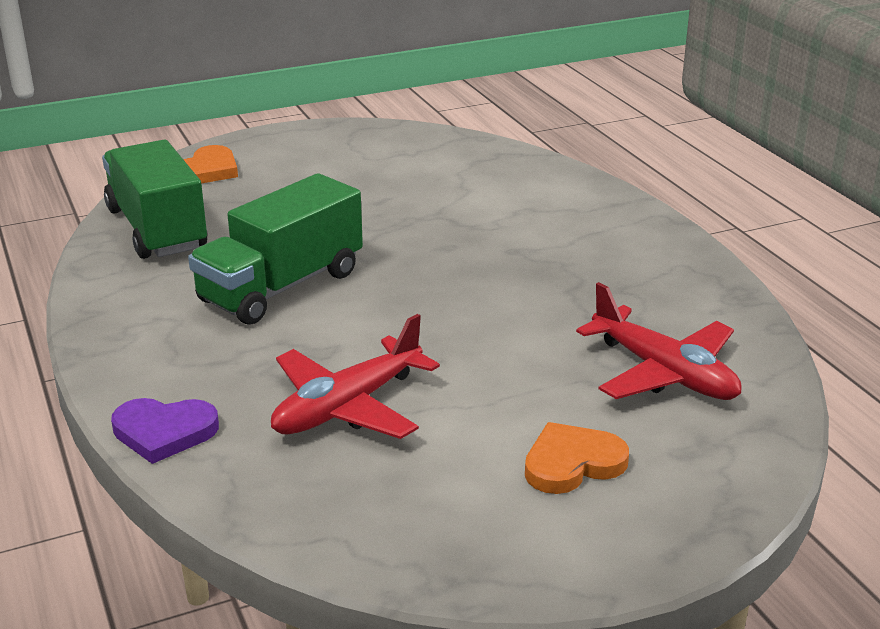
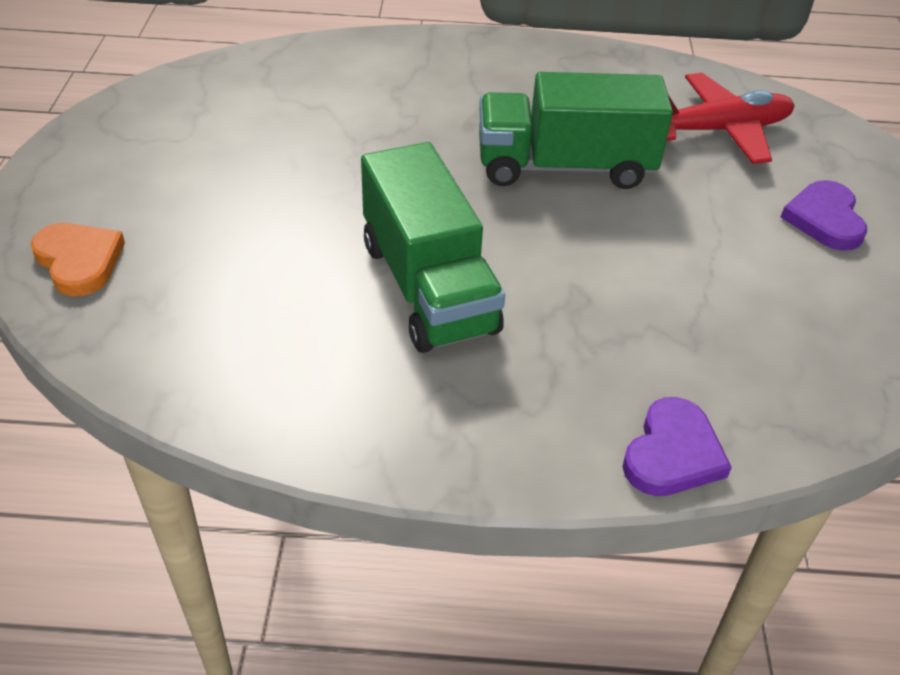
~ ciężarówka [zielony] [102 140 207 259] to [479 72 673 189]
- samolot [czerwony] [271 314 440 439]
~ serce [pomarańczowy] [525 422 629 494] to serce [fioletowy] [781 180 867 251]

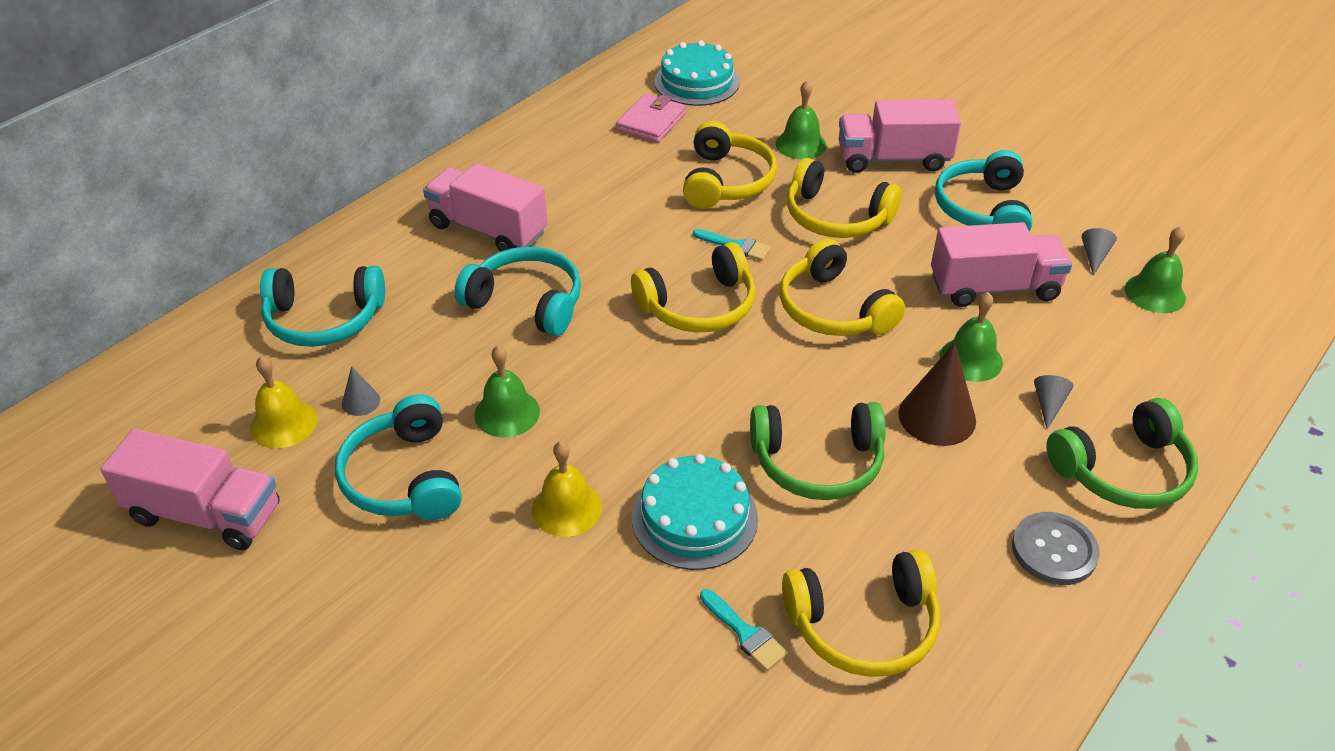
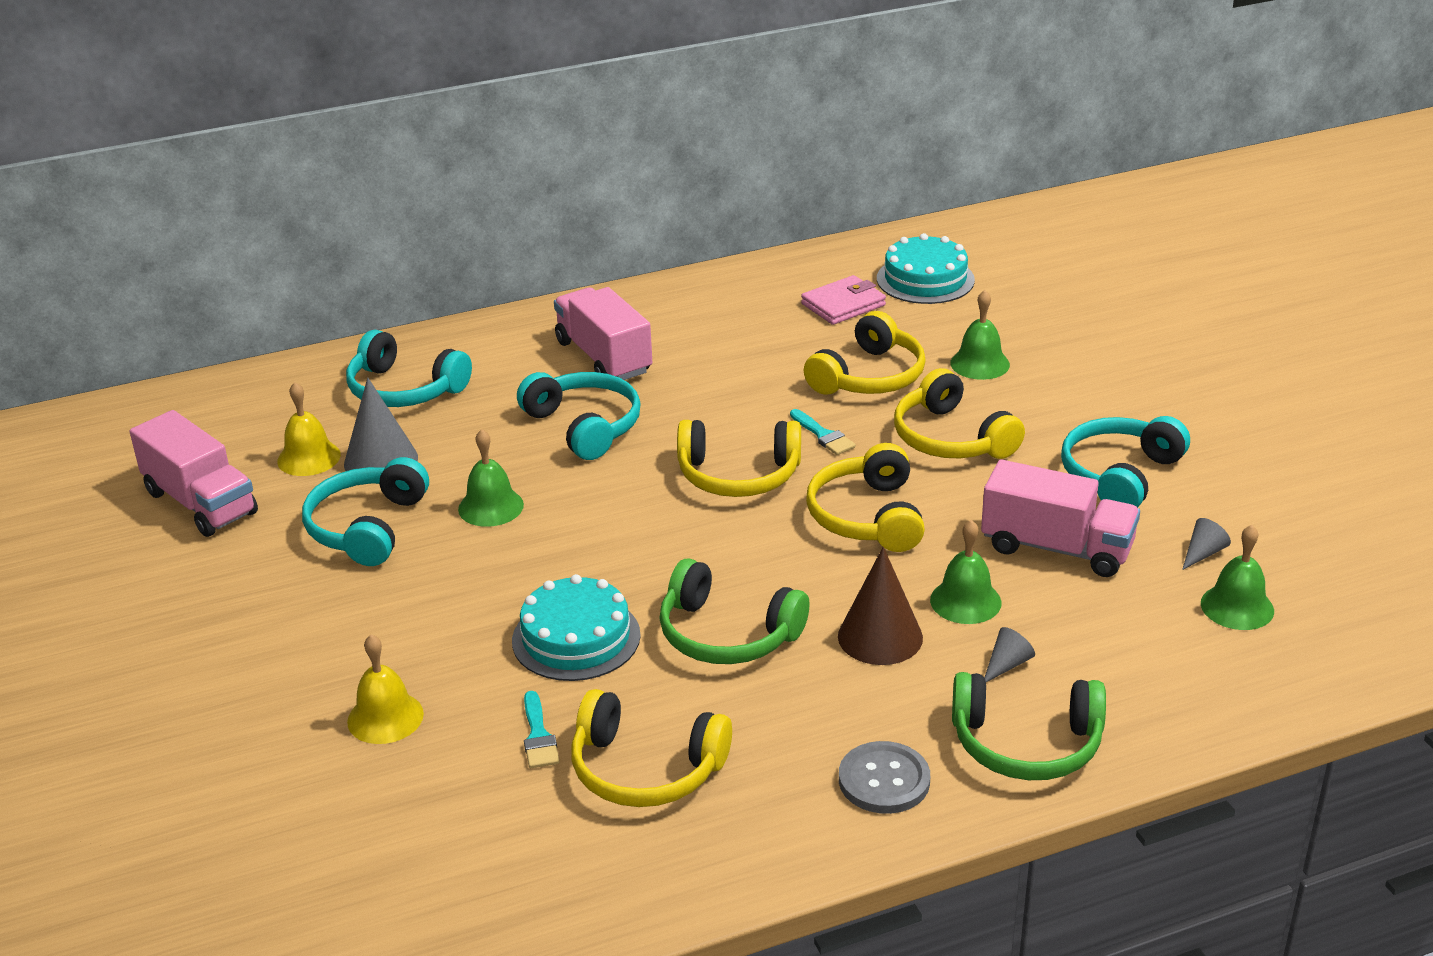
- ciężarówka [różowy] [839 99 961 173]
~ stożek [szary] [342 366 380 416] = [344 378 418 471] x2.00
~ dzwonek [żółty] [532 441 602 537] to [347 634 424 744]

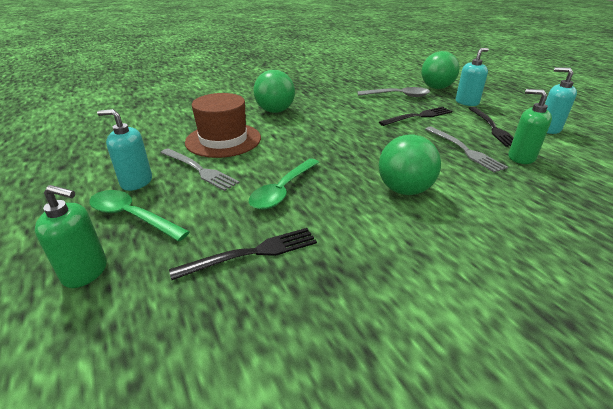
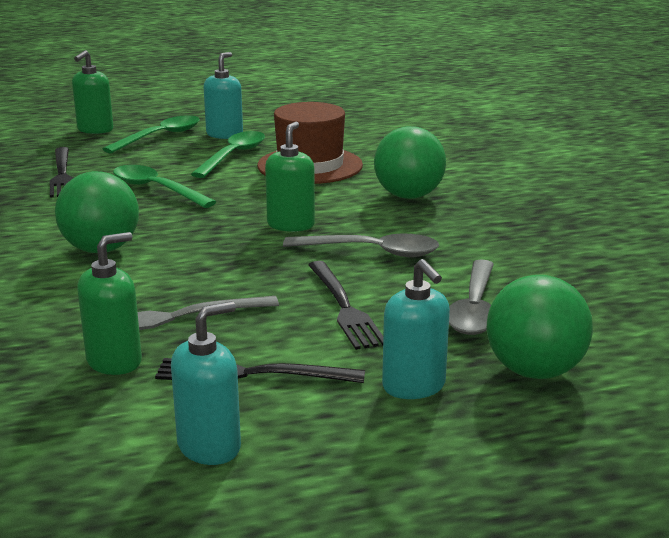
~ widelec [szary] [161 148 240 191] to łyżka [zielony] [191 131 265 178]
+ dozownik mydła [zielony] [265 122 315 232]
+ łyżka [szary] [283 233 439 257]

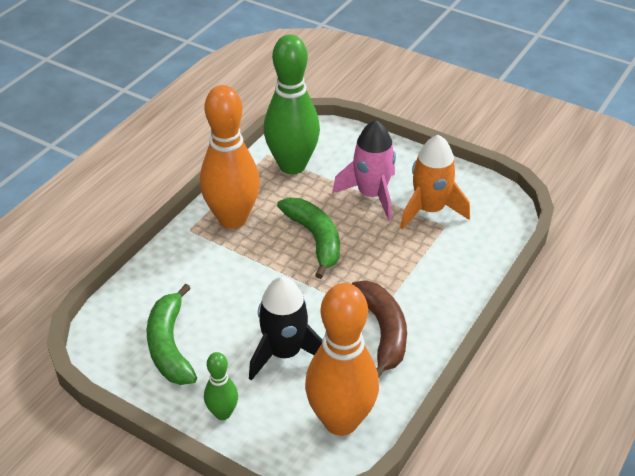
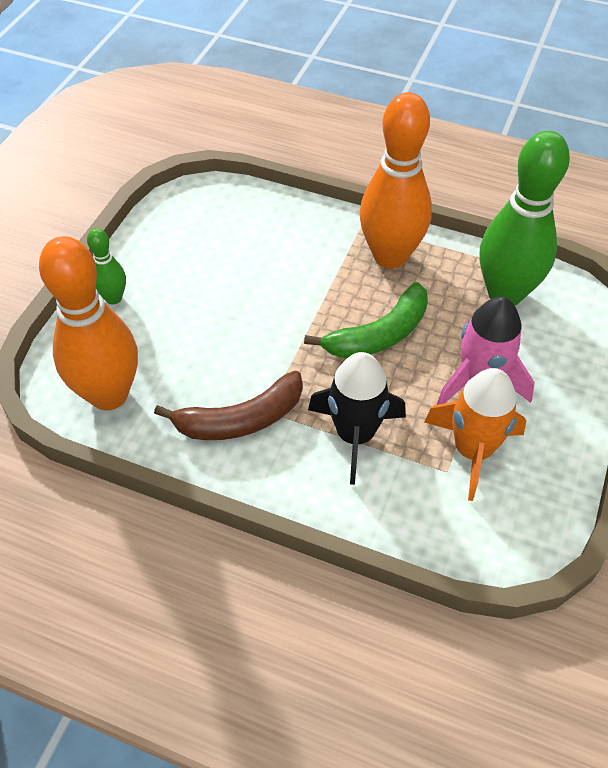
~ rakieta [czarny] [249 277 322 381] to [308 352 406 485]
- banan [zielony] [146 284 197 385]

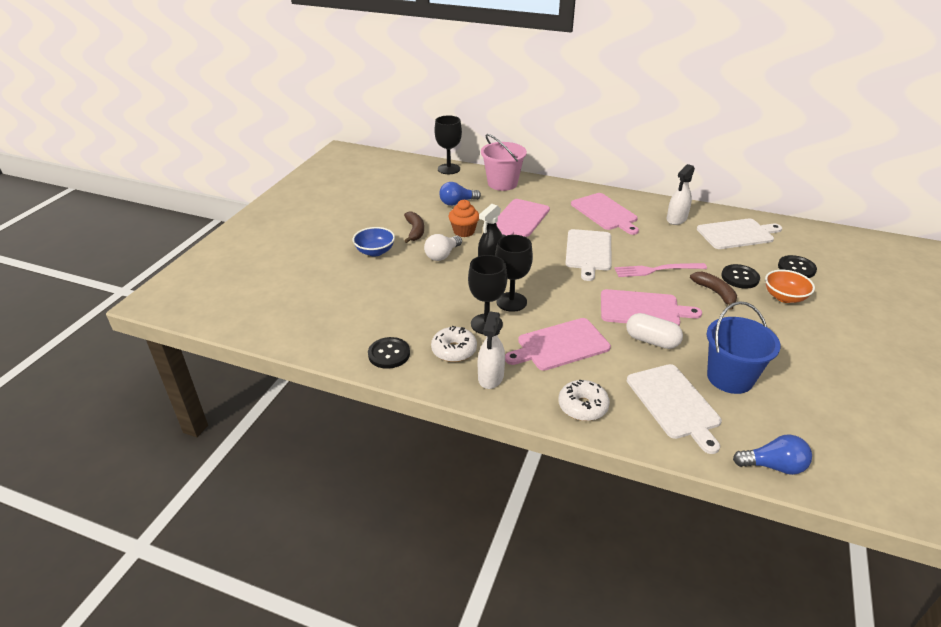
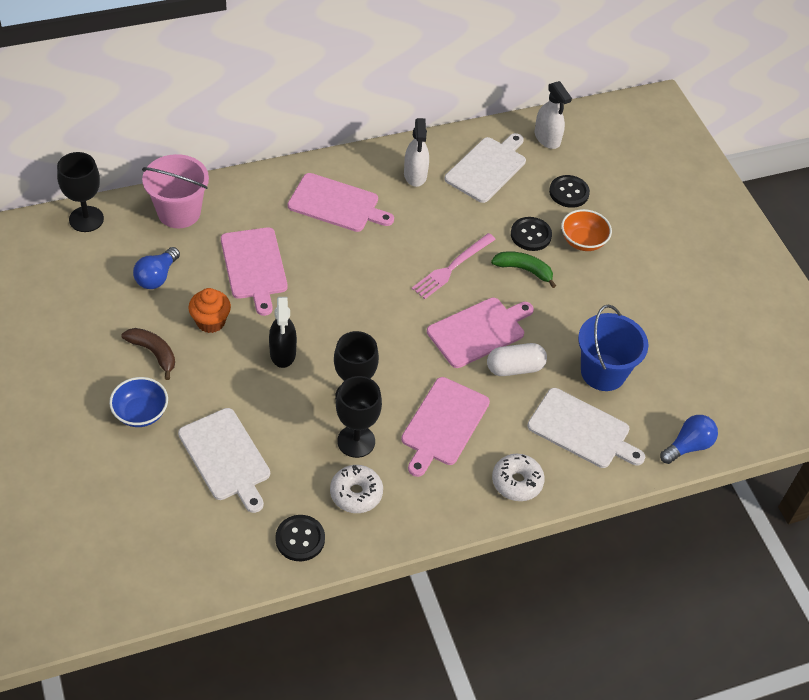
~ deska do krojenia [biały] [565 229 612 281] to [178 408 270 513]
- żarówka [biały] [424 234 462 261]
~ banan [brązowy] [690 272 737 310] to banan [zielony] [491 251 556 288]
~ spryskiwacz [biały] [478 311 505 389] to [534 81 572 149]

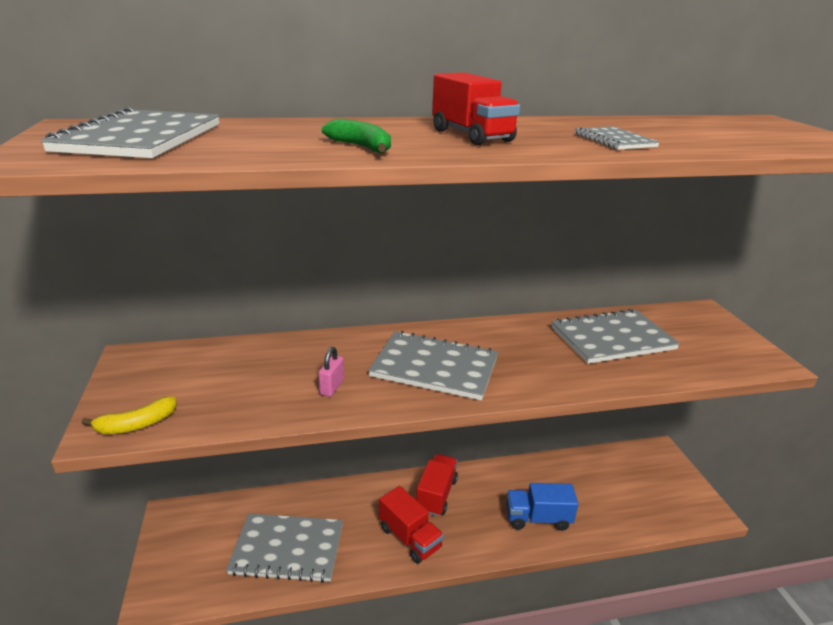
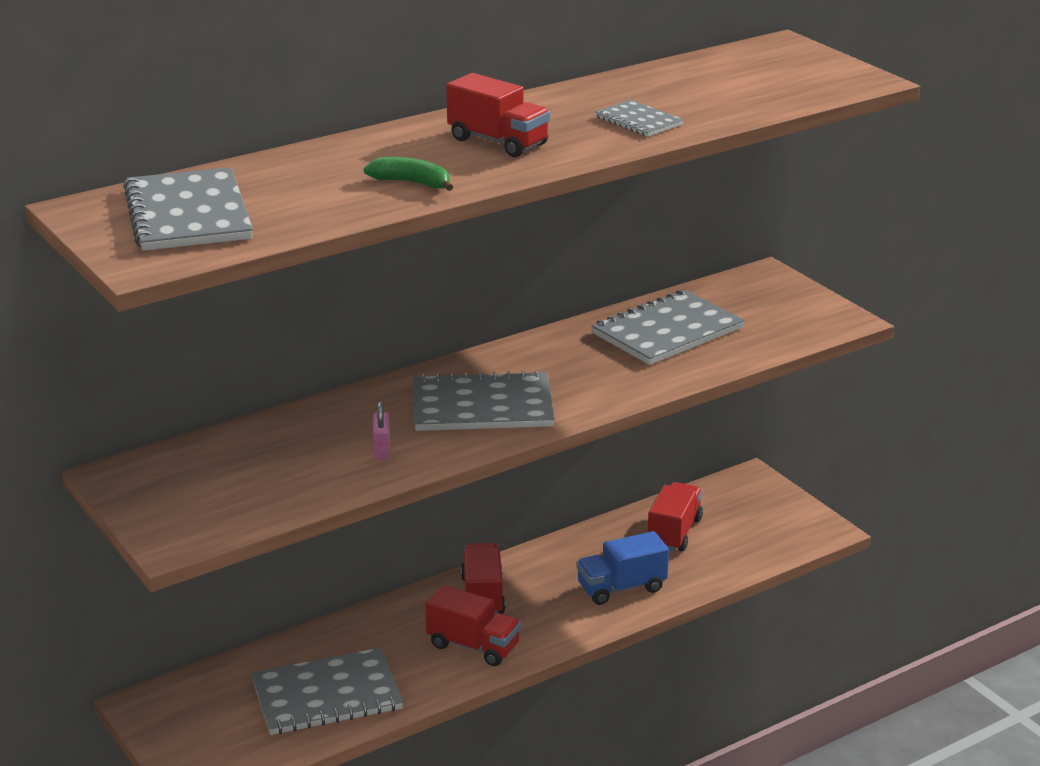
- banan [żółty] [82 396 177 434]
+ ciężarówka [czerwony] [648 482 703 552]

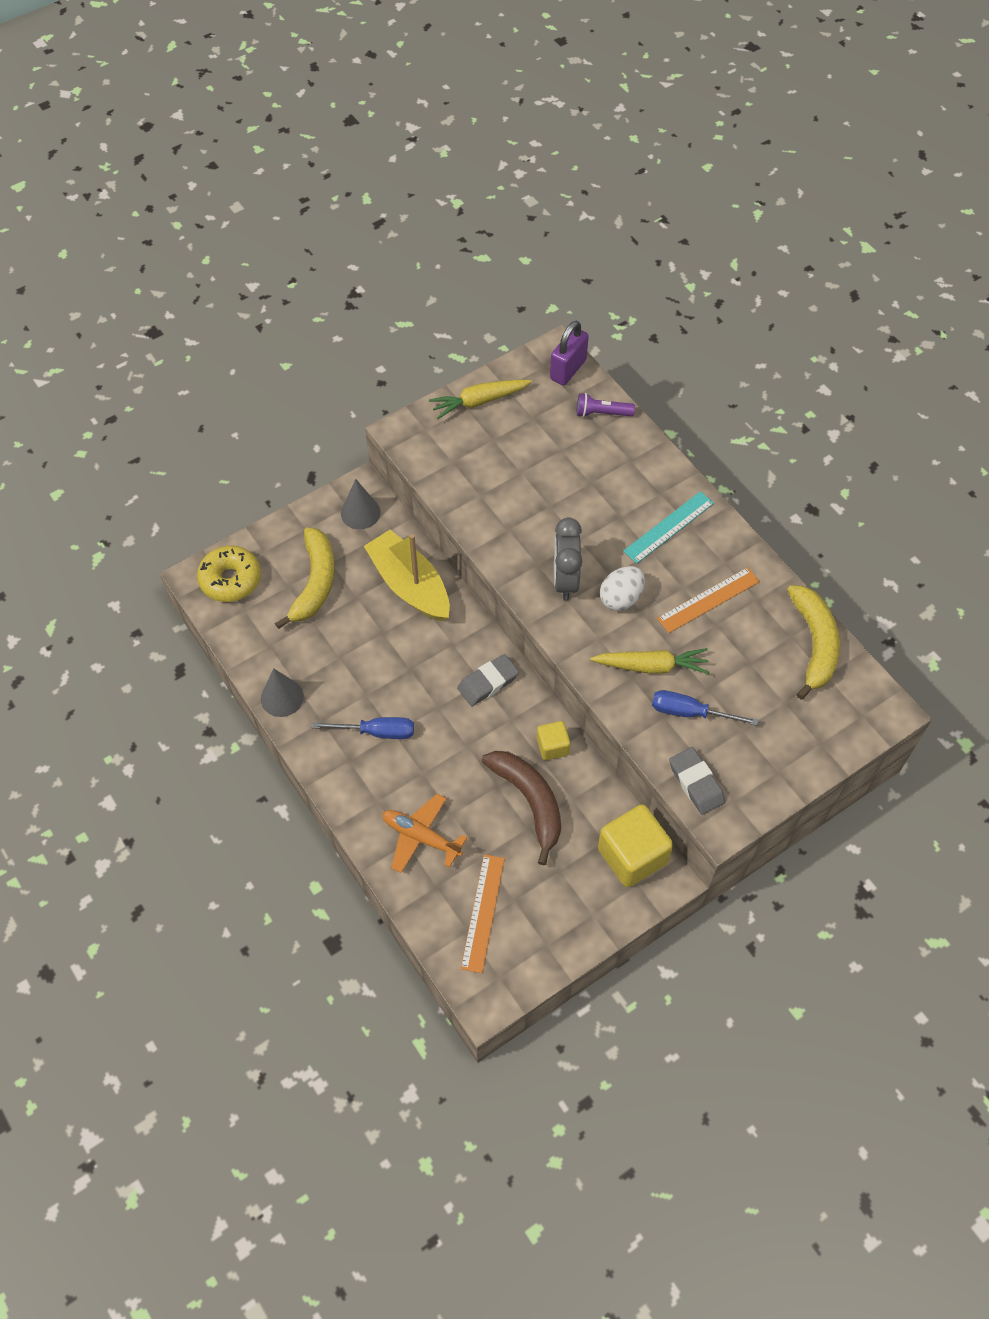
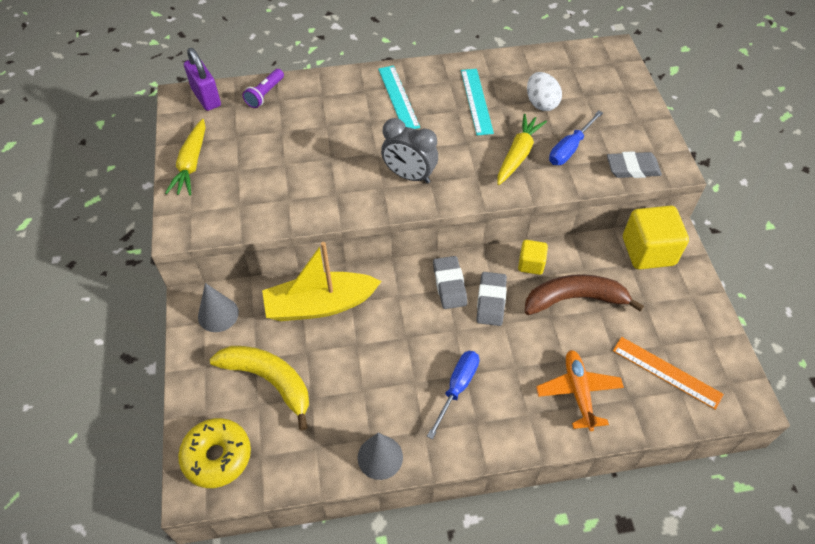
~ jajko [biały] [600 566 645 611] to [527 72 562 111]
~ linijka [pomarańczowy] [657 567 760 633] to linijka [turkusowy] [461 69 494 135]
- banan [żółty] [787 585 840 700]
~ samolot [pomarańczowy] [382 794 468 873] = [536 350 624 431] 120 degrees clockwise
+ gumka do mazania [szary] [476 272 507 326]

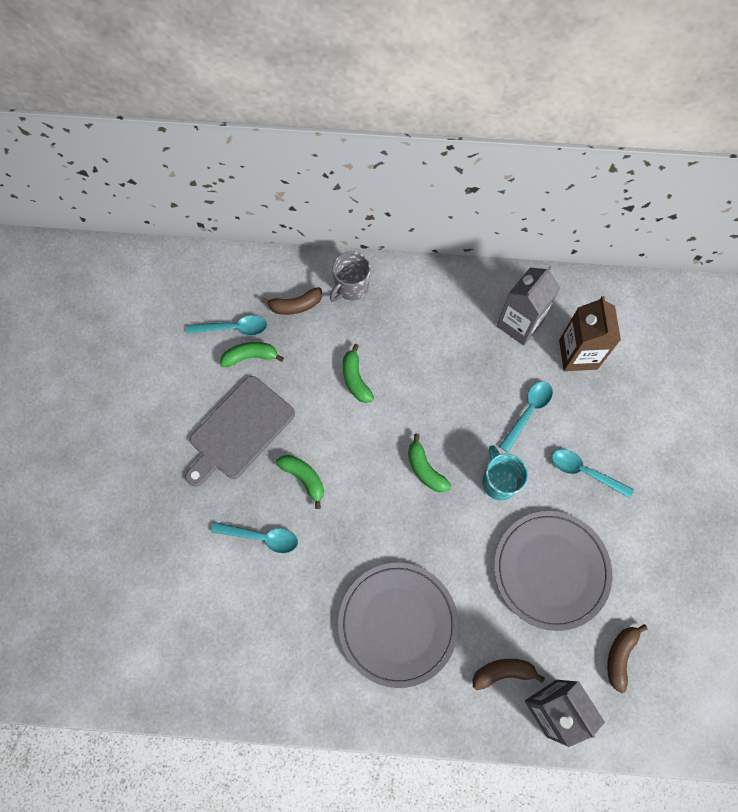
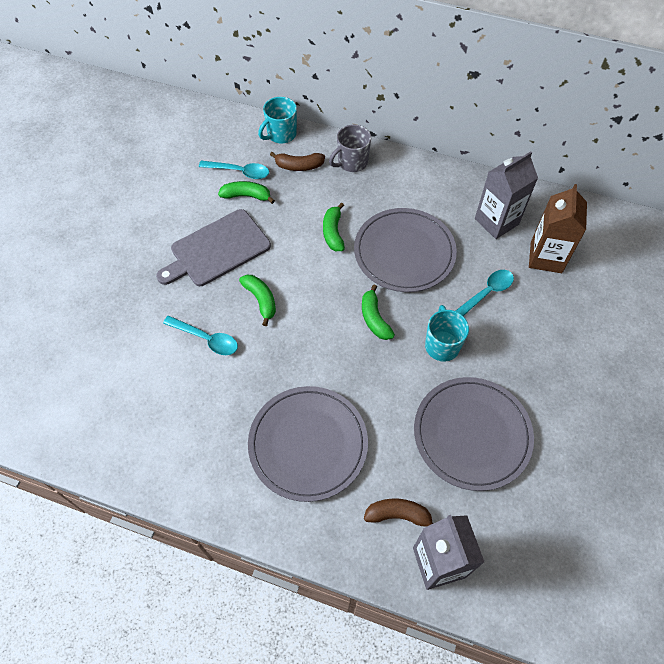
- łyżka [turkusowy] [552 449 634 498]
- banan [brązowy] [607 624 648 693]
+ kubek [turkusowy] [258 97 297 143]
+ talerz [szary] [354 208 457 292]

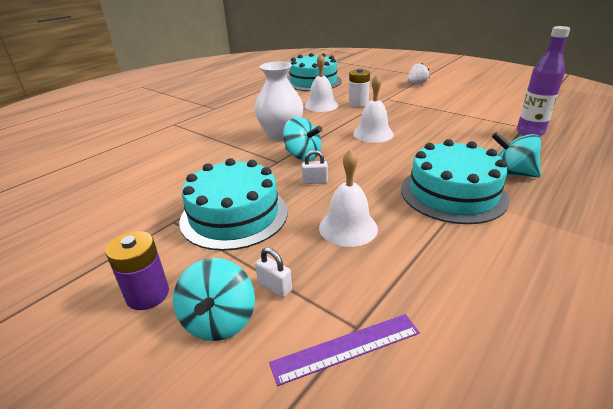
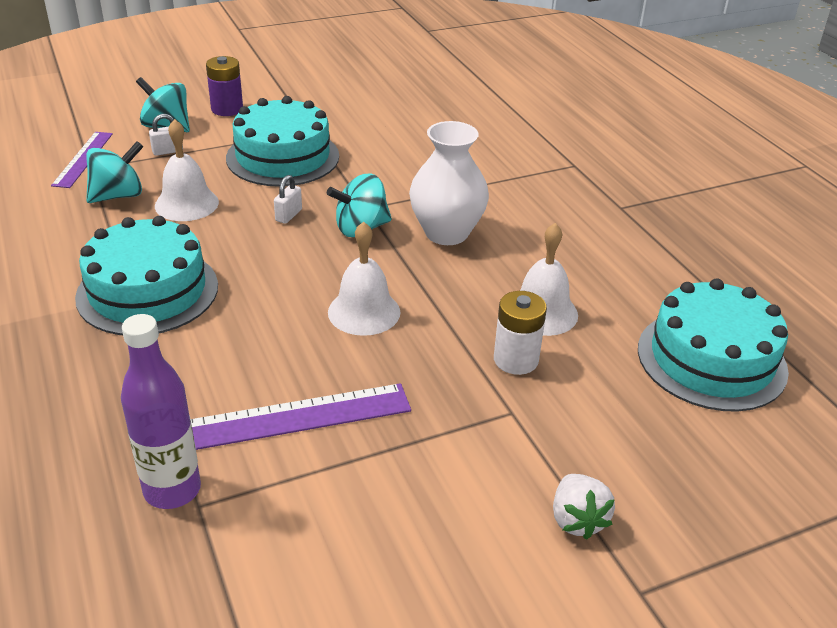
~ bączek [turkusowy] [492 132 541 178] to [86 141 144 203]
+ linijka [fioletowy] [191 383 411 450]

